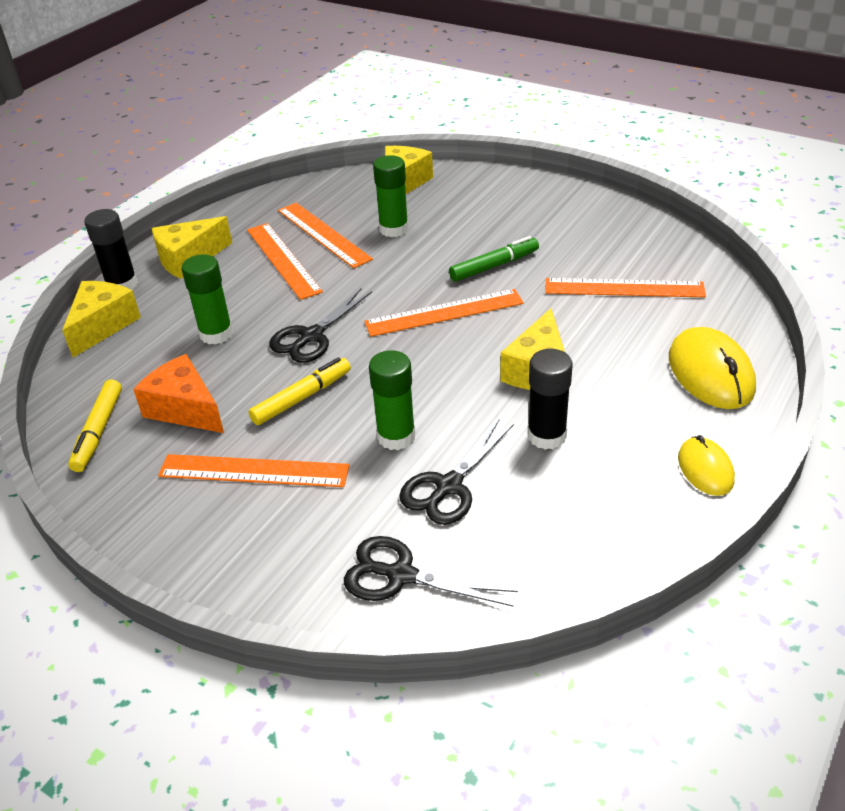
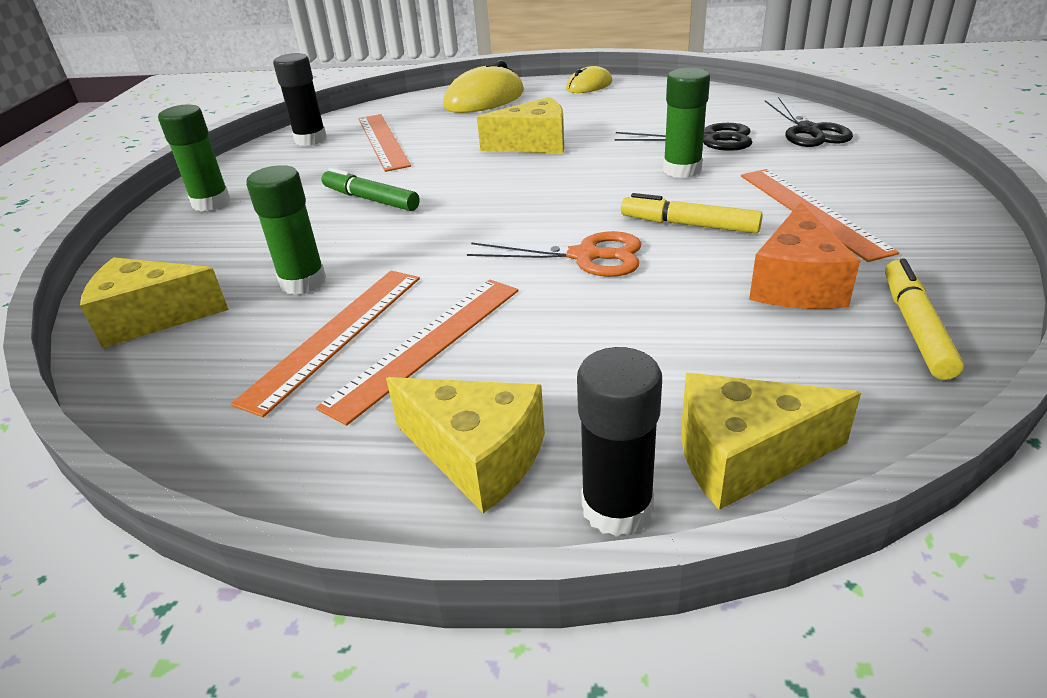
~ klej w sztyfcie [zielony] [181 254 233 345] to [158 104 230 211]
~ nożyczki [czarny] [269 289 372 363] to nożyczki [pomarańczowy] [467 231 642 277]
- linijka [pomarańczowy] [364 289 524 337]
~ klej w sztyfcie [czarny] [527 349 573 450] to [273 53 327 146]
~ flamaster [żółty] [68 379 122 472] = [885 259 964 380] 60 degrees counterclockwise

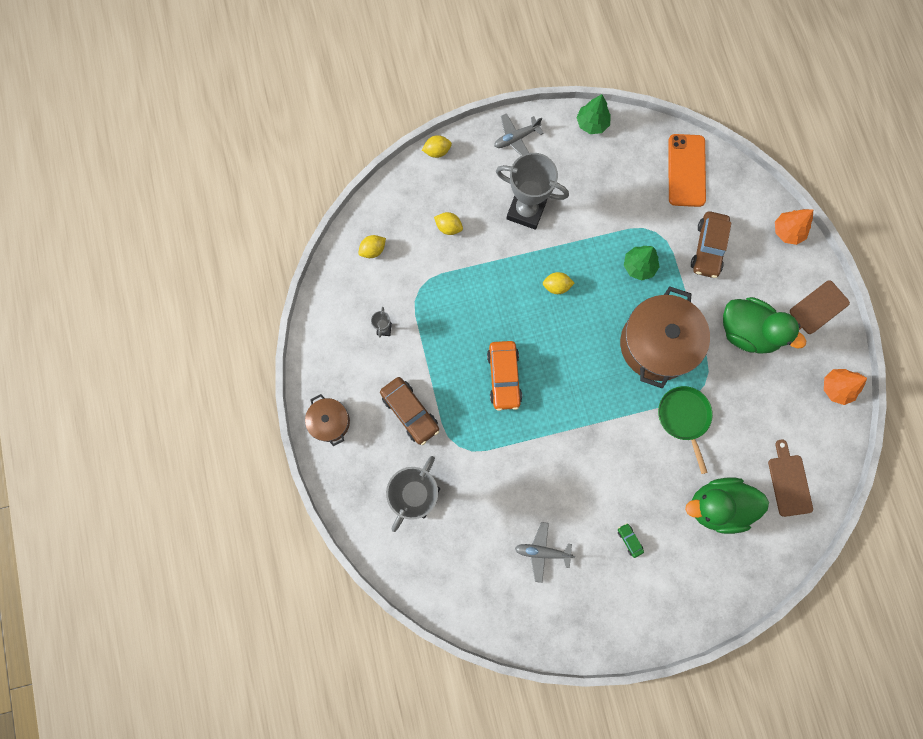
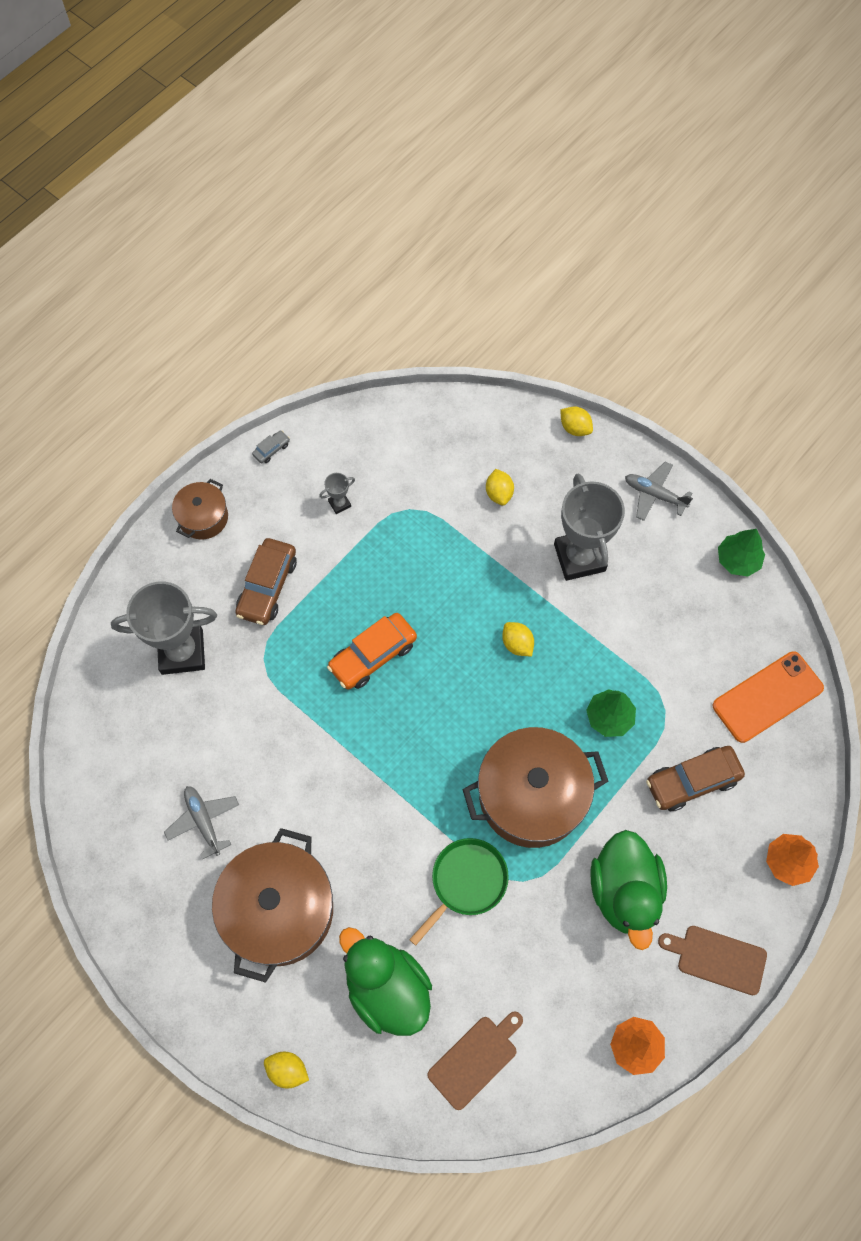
~ cytryna [żółty] [358 235 386 258] to [264 1052 309 1088]
~ samochód [zielony] [618 523 644 558] to garnek [brązowy] [212 828 333 983]
+ samochód [szary] [252 431 290 463]

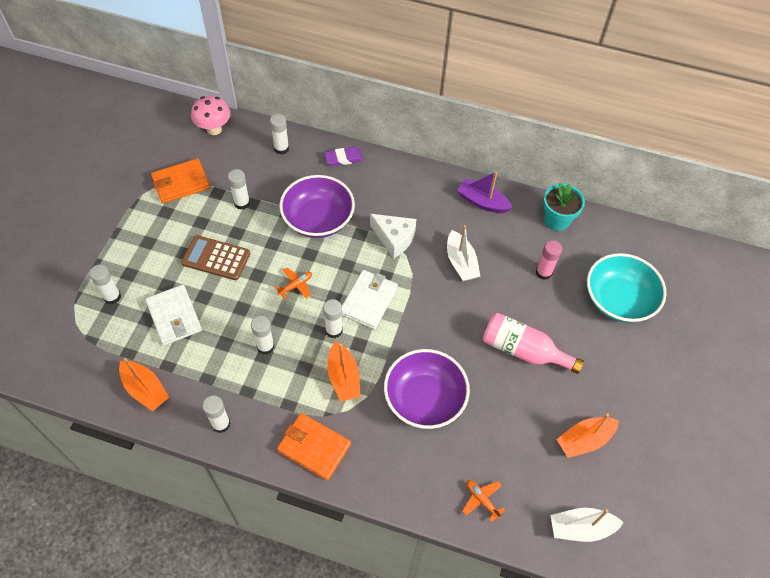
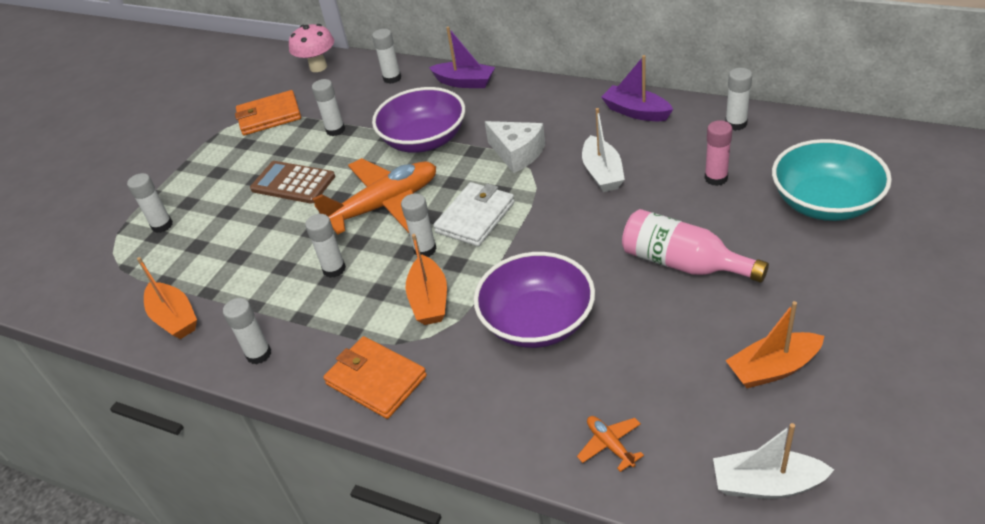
~ gumka do mazania [fioletowy] [324 147 363 166] to łódka [fioletowy] [429 27 495 88]
~ doniczka [turkusowy] [543 182 585 231] to klej w sztyfcie [biały] [725 68 752 131]
~ samolot [pomarańczowy] [275 267 312 299] = [312 158 436 235] x2.44
- portfel [biały] [145 285 202 346]

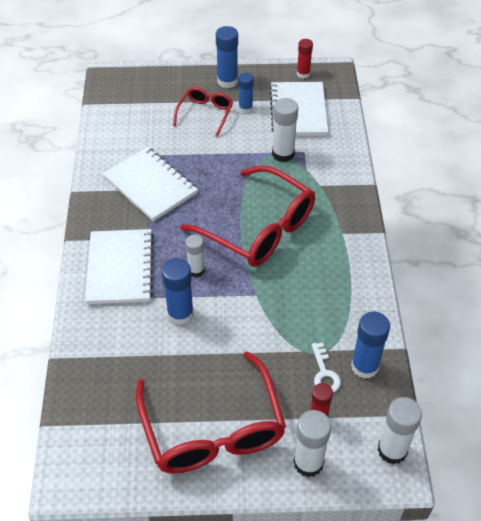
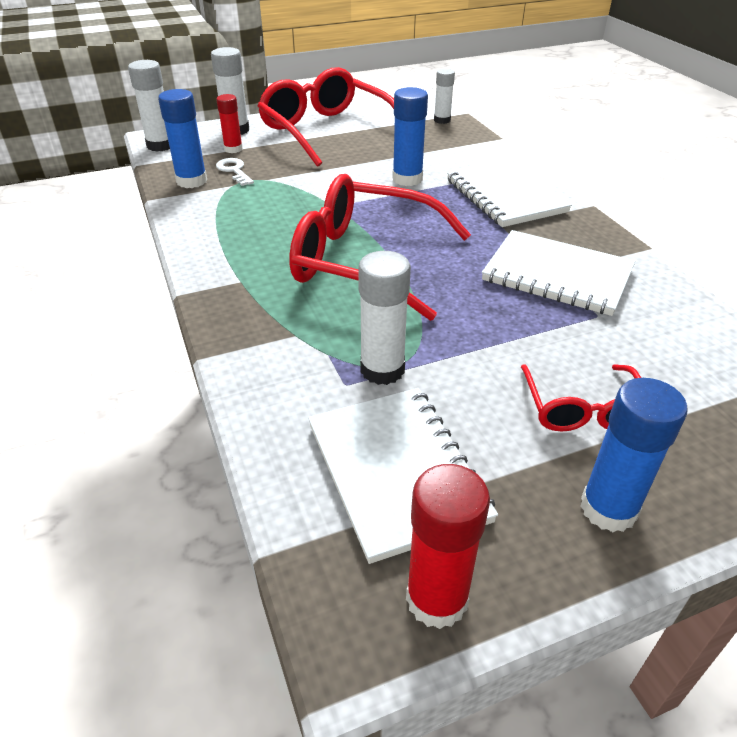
~ klej w sztyfcie [czerwony] [297 39 313 78] = [406 464 490 629] x1.53
- klej w sztyfcie [niebieski] [239 73 254 113]
~ klej w sztyfcie [biały] [186 234 205 277] to [434 68 455 124]

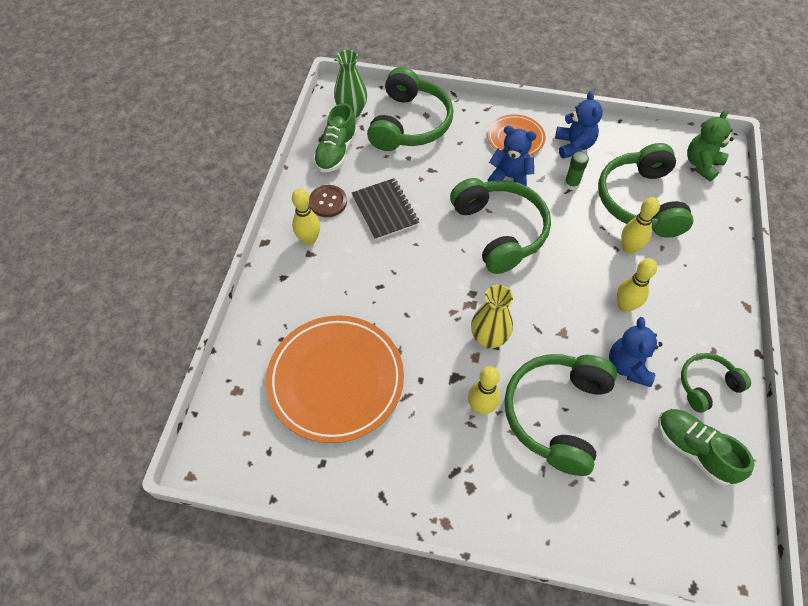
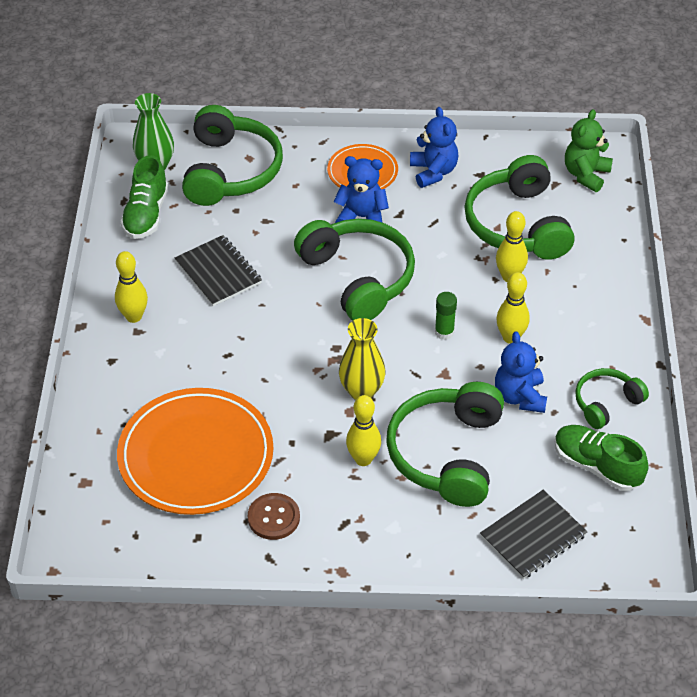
~ klej w sztyfcie [zielony] [564 151 589 190] to [435 292 457 340]
~ guzik [brązowy] [309 185 347 217] to [248 493 300 540]
+ zeszyt [czarny] [480 490 587 579]

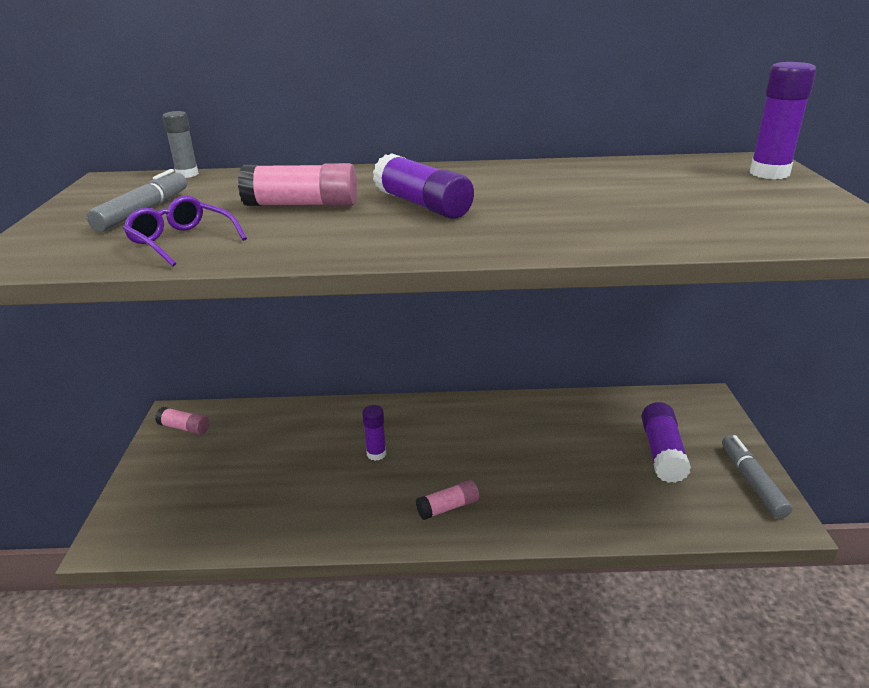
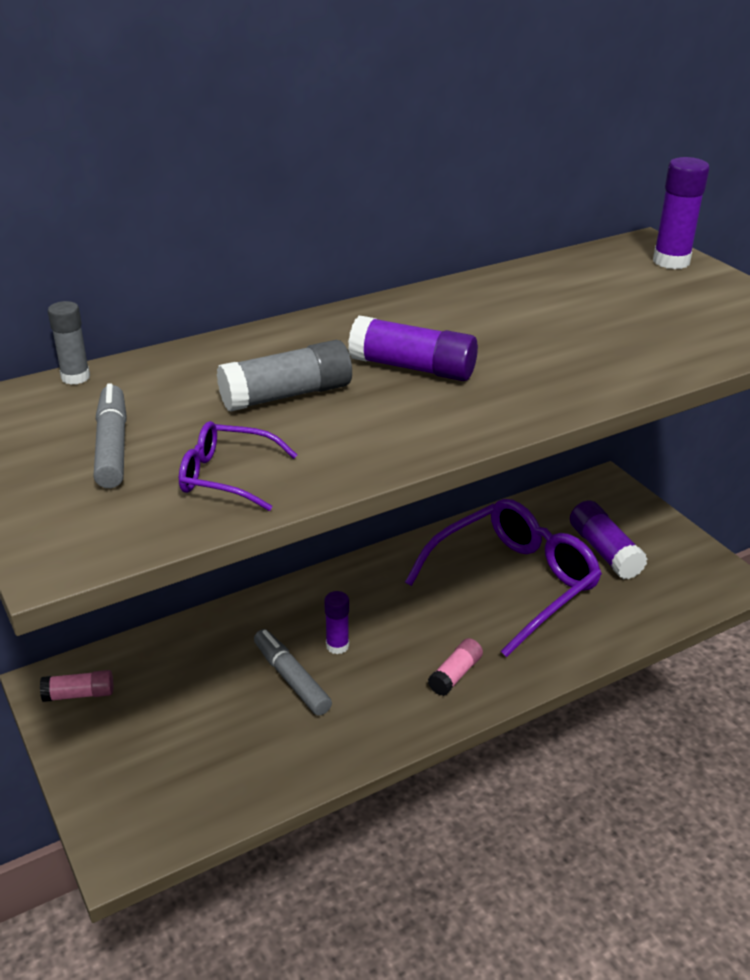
~ klej w sztyfcie [różowy] [238 163 357 206] to klej w sztyfcie [szary] [217 340 352 412]
~ flamaster [szary] [722 435 793 519] to [254 629 332 716]
+ okulary [fioletowy] [405 499 602 657]

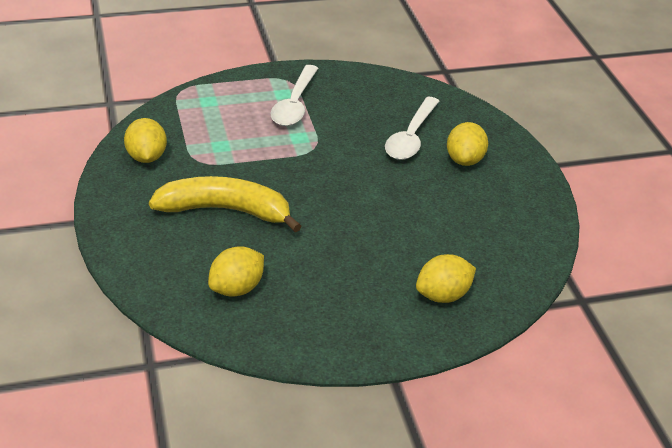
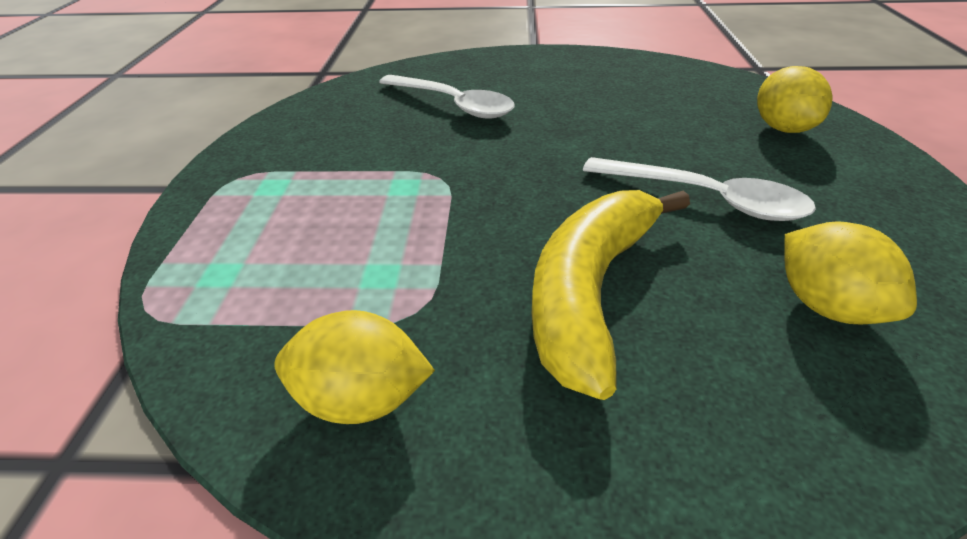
~ łyżka [biały] [270 65 318 126] to [583 157 816 221]
- cytryna [żółty] [447 122 488 166]

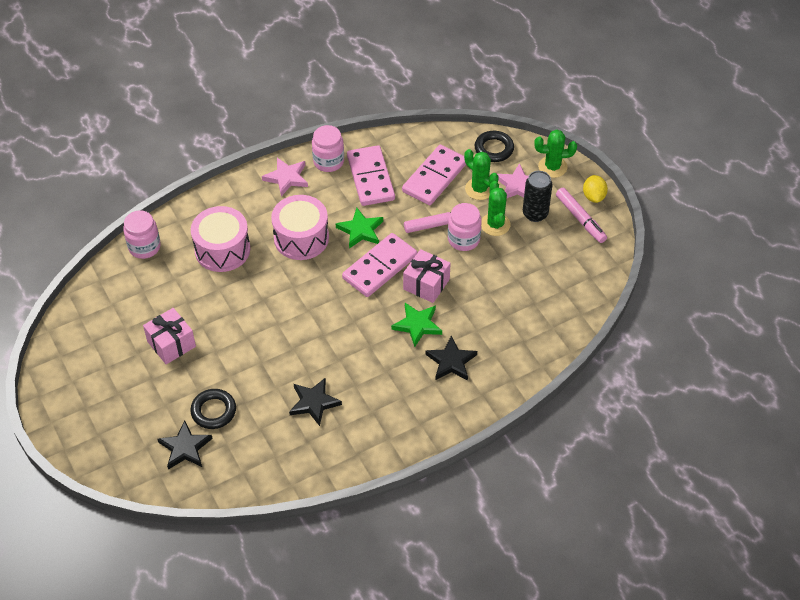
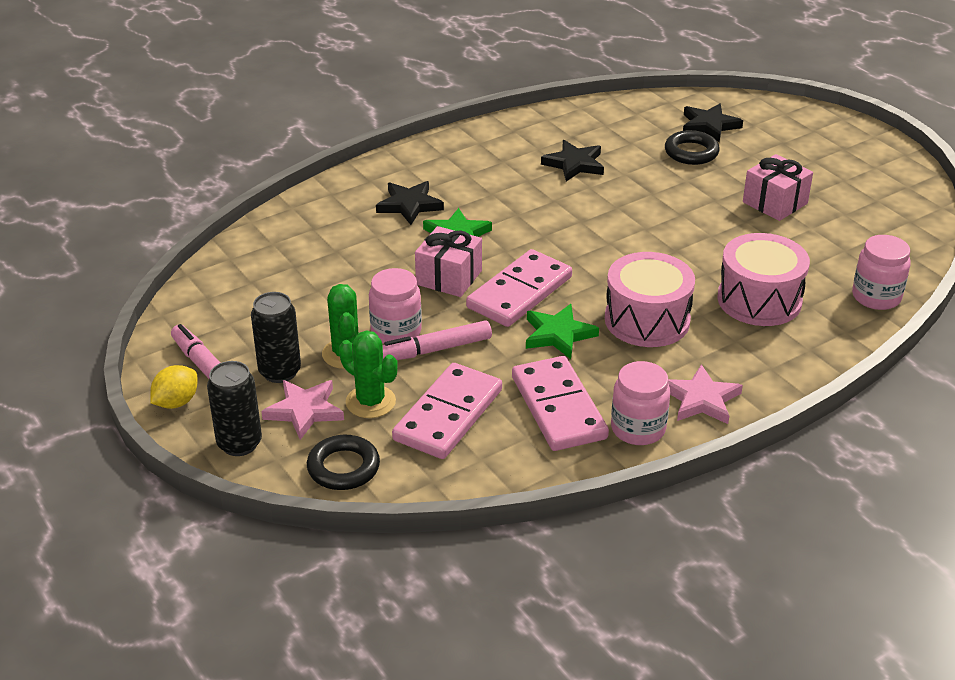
~ kaktus [zielony] [534 130 577 178] to puszka [czarny] [207 361 262 456]
~ cytryna [żółty] [583 175 608 203] = [150 365 198 409] 45 degrees clockwise

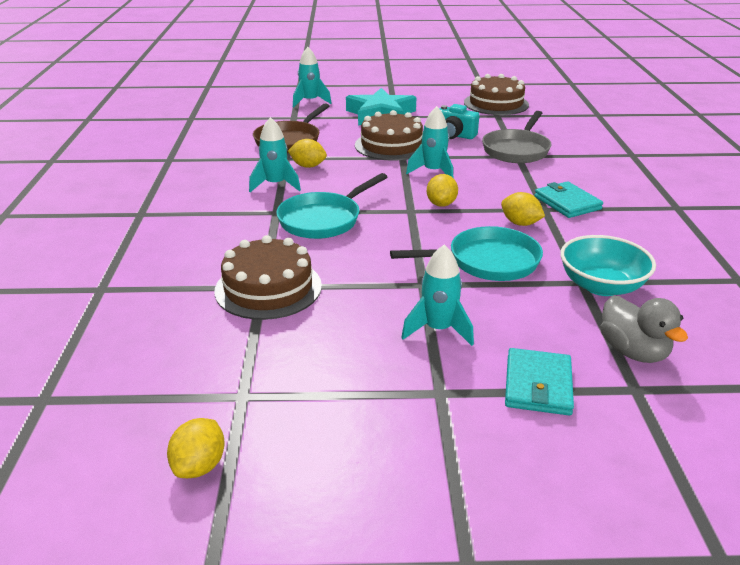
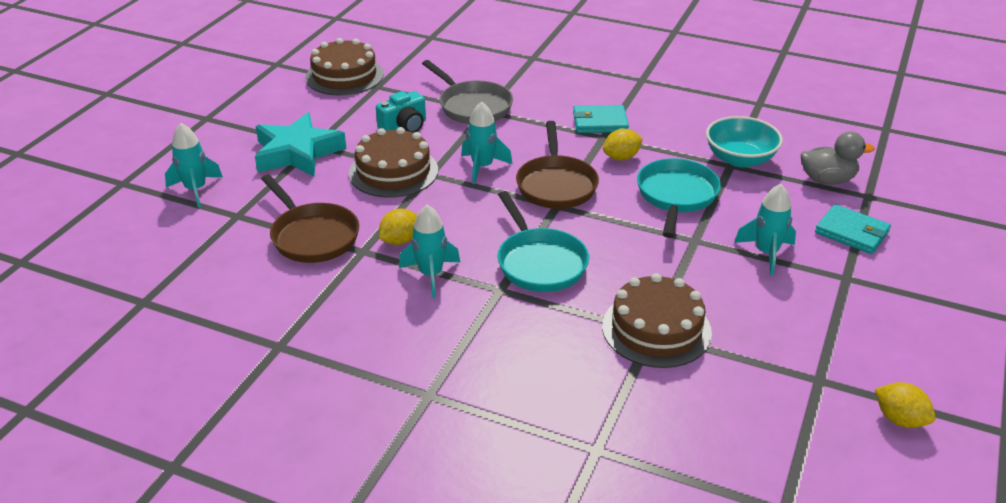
~ cytryna [żółty] [427 174 458 207] to patelnia [brązowy] [516 121 599 209]

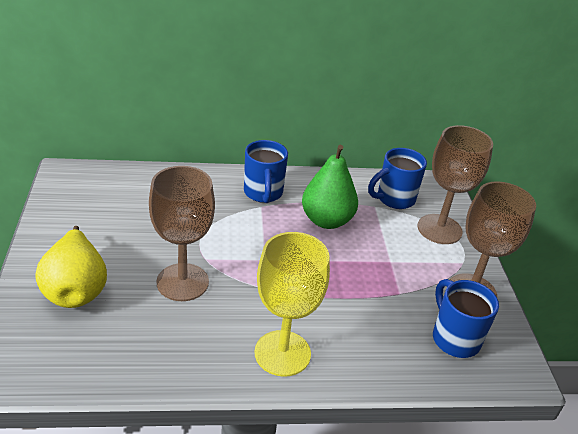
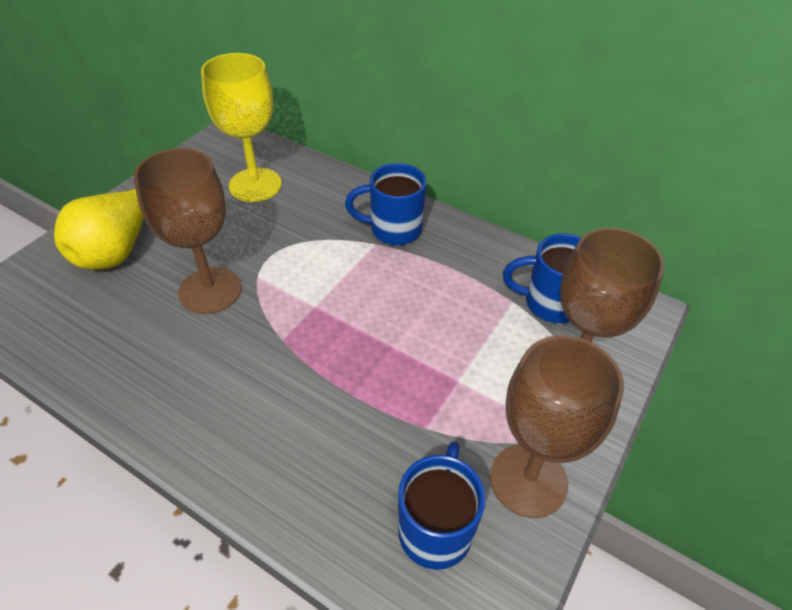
~ kubek [niebieski] [244 140 288 203] = [345 163 426 245] 60 degrees clockwise
- gruszka [zielony] [302 145 358 229]
~ kielich [żółty] [254 232 330 377] to [201 53 281 202]

